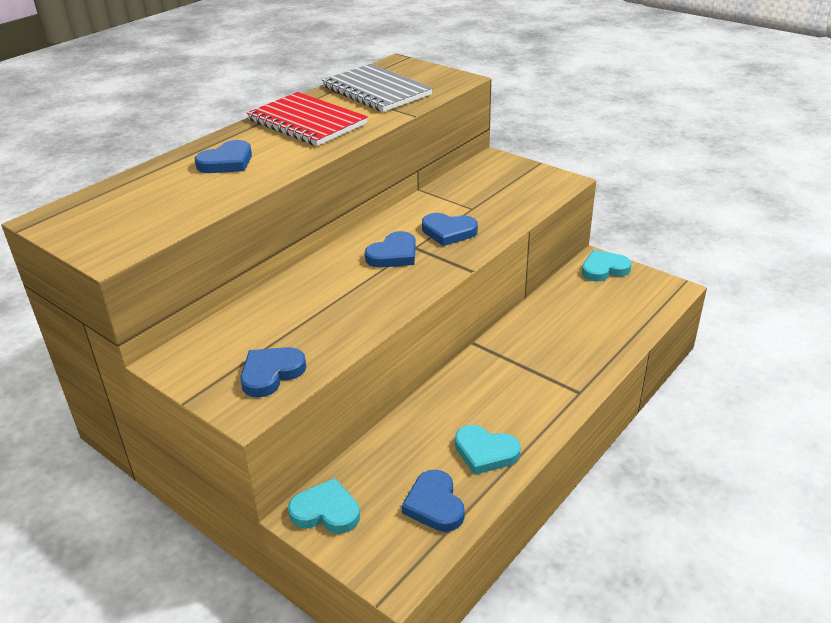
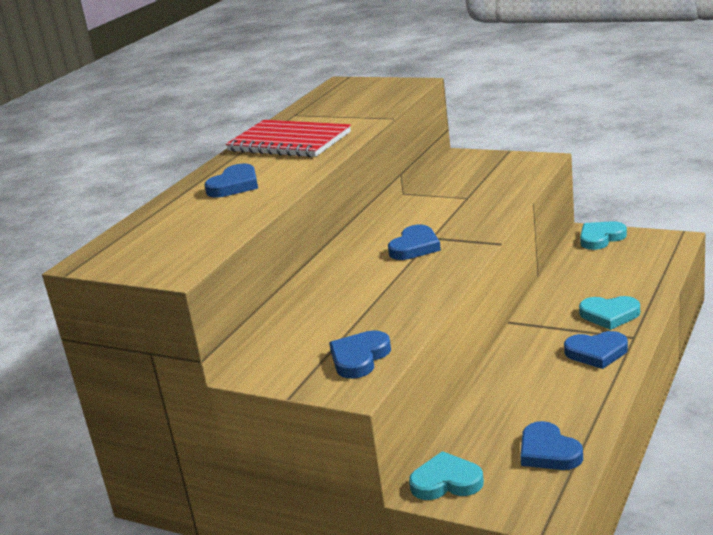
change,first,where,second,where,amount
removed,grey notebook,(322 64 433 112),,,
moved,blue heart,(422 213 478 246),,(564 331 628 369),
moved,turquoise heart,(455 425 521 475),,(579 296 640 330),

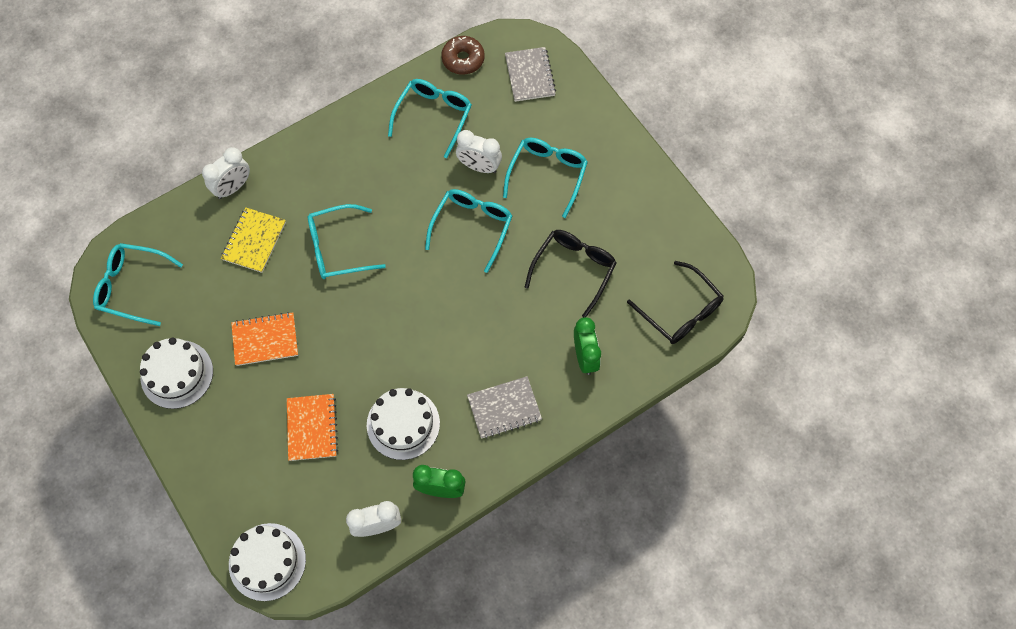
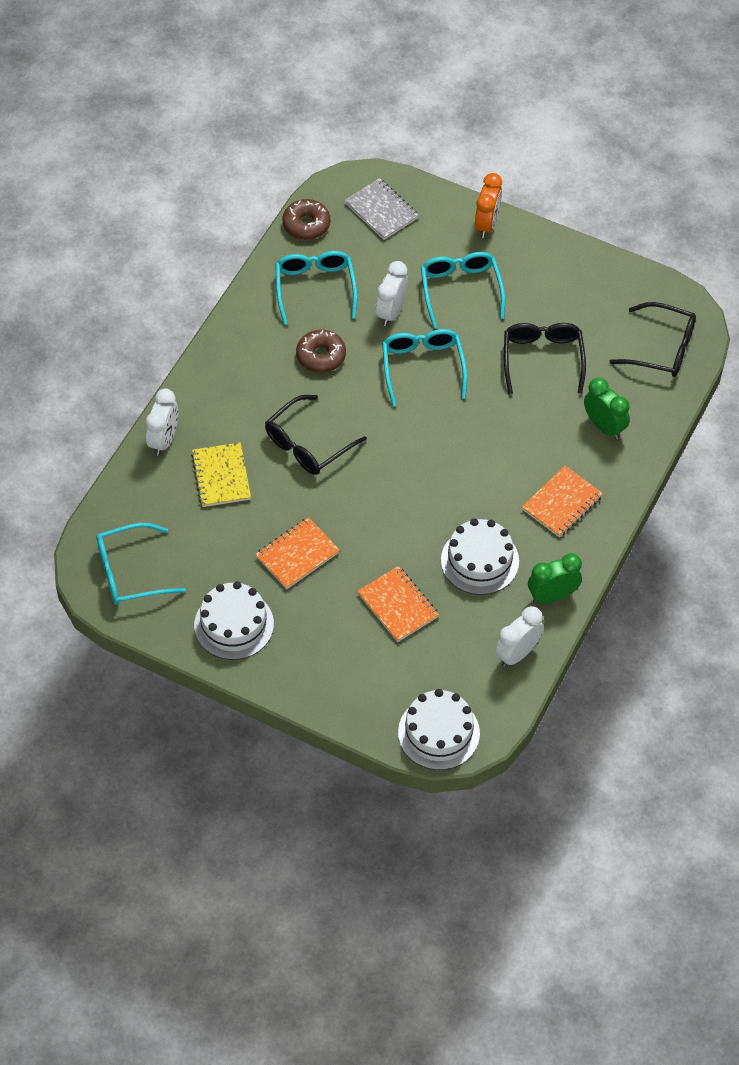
change,first,where,second,where,amount
added,,,brown donut,(296 330 346 373),
added,,,orange clock,(475 173 502 238),
recoloured,turquoise glasses,(308 204 386 279),black glasses,(265 395 367 475),
recoloured,grey notebook,(467 376 542 439),orange notebook,(522 466 603 537),
turned,white clock,(456 130 502 173),,(376 261 408 326),120 degrees clockwise

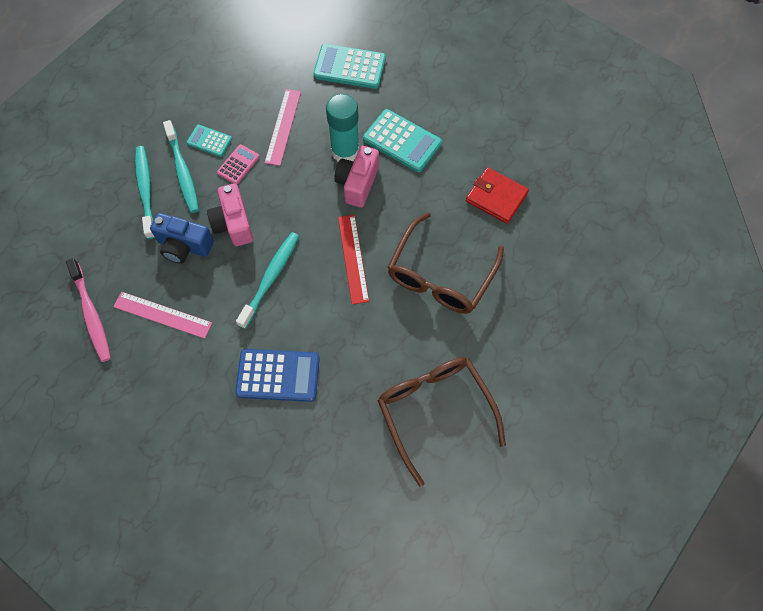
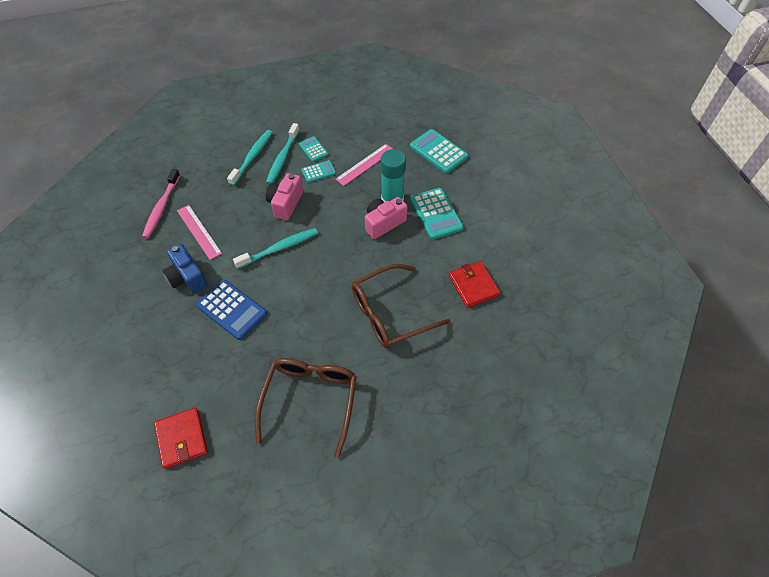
change,first,where,second,where,amount
removed,red ruler,(338 215 369 304),,,
added,,,red wallet,(154 407 208 469),
moved,blue camera,(150 213 214 264),,(162 244 208 294),
recoloured,pink calculator,(217 144 260 184),turquoise calculator,(302 160 336 183),

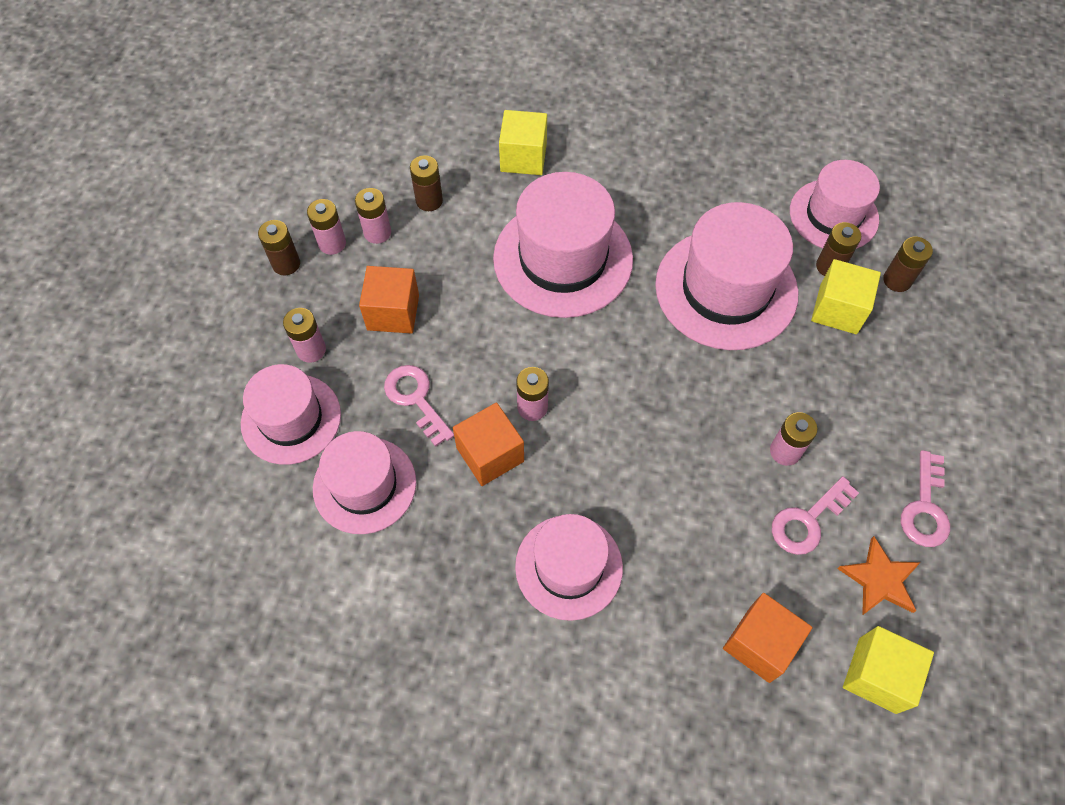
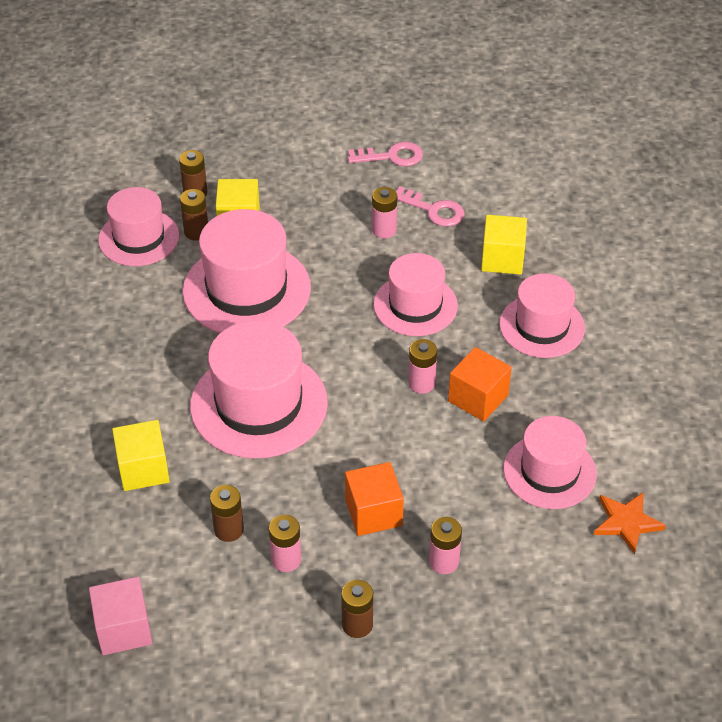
change,first,where,second,where,amount
removed,pink battery,(307 199 346 255),,,
removed,pink key,(384 365 454 447),,,
removed,orange cube,(723 593 812 683),,,
added,,,pink cube,(89 577 152 655),
moved,pink hat,(241 364 341 465),,(374 253 458 336),
moved,orange star,(837 536 921 615),,(594 493 666 554),
moved,yellow cube,(843 626 934 714),,(481 215 527 275),

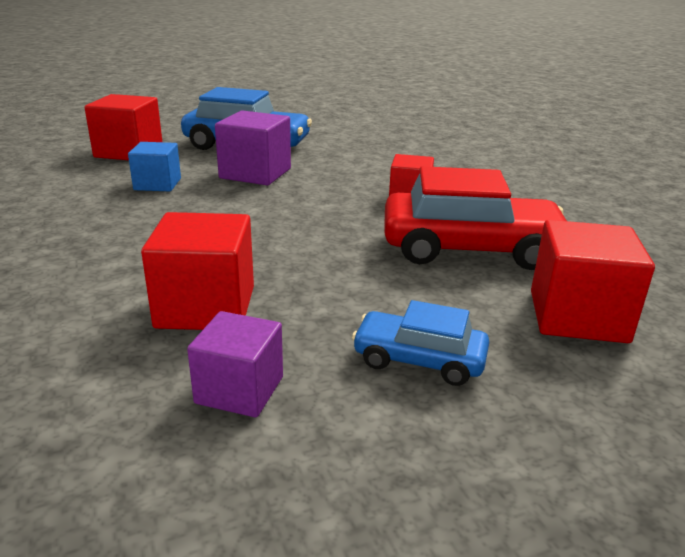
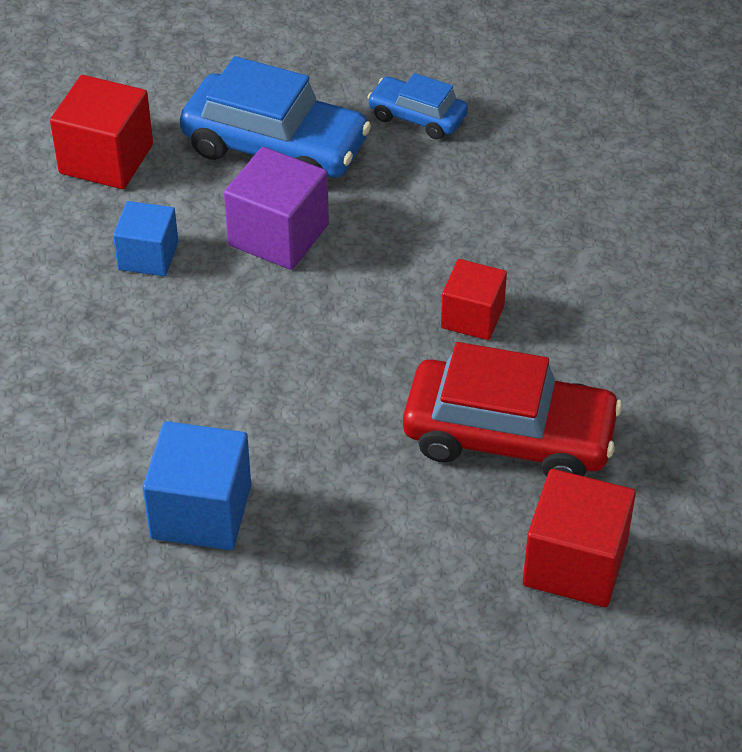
change,first,where,second,where,amount
removed,purple cube,(187 311 283 418),,,
moved,blue car,(352 300 489 386),,(367 73 468 140),
recoloured,red cube,(141 212 254 330),blue cube,(143 421 251 550),

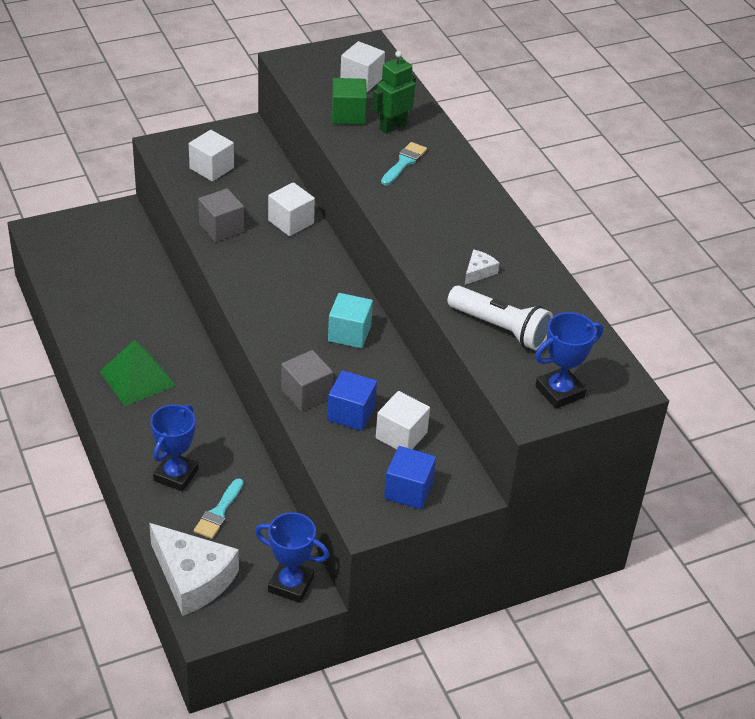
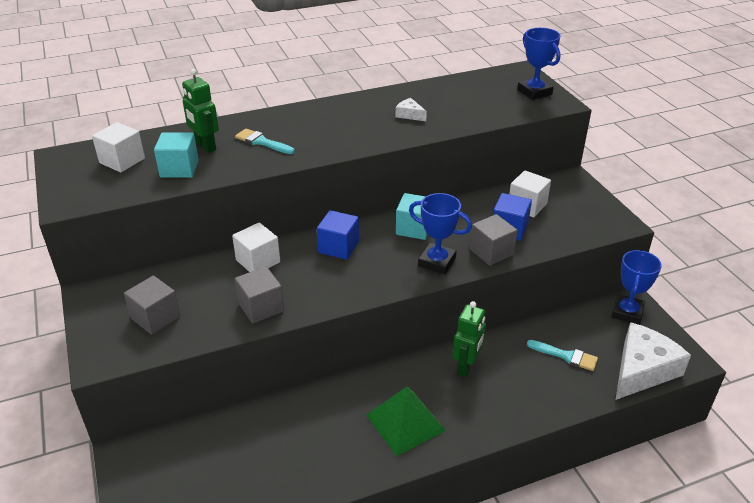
change,first,where,second,where,amount
removed,white flashlight,(447 286 553 350),,,
added,,,green robot,(452 301 486 377),
moved,blue trophy,(150 404 199 492),,(409 193 472 274),
moved,blue cube,(384 446 436 509),,(317 210 359 260),
recoloured,white cube,(189 130 234 181),grey cube,(124 275 180 335),
recoloured,green cube,(332 78 367 125),turquoise cube,(154 132 199 178),

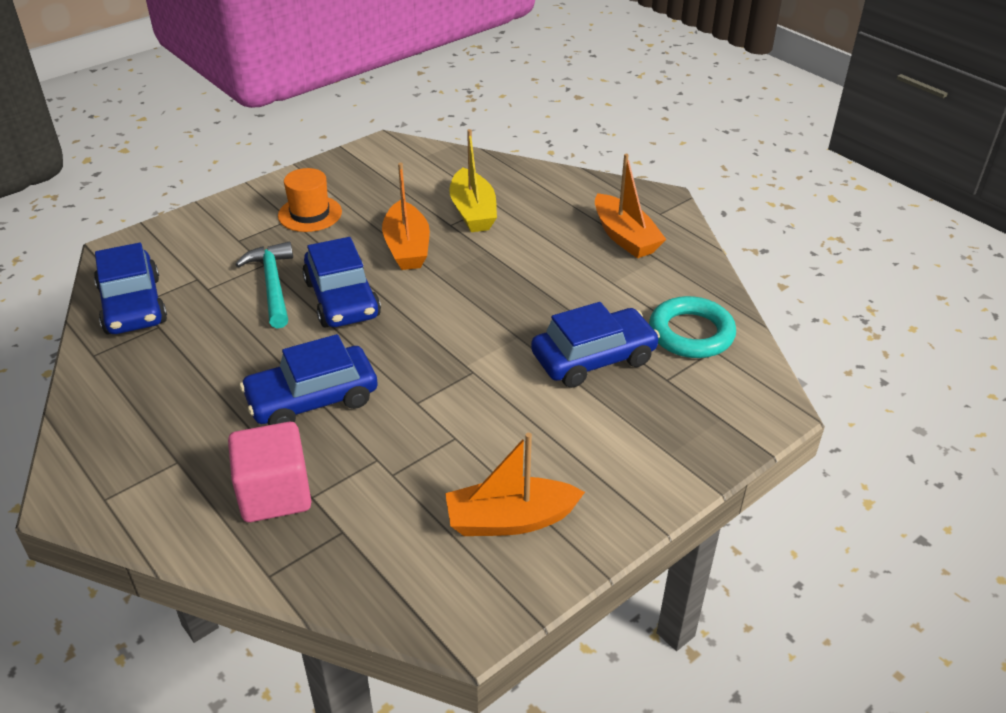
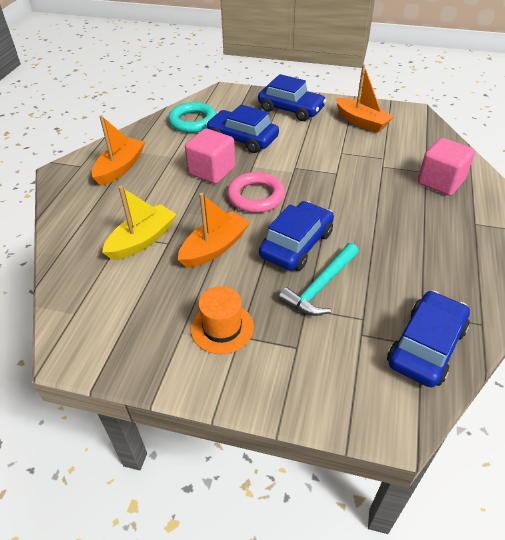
change,first,where,second,where,amount
added,,,pink cube,(185 128 235 184),
added,,,pink ring,(227 172 285 213),
moved,blue car,(240 334 378 425),,(258 74 327 121),

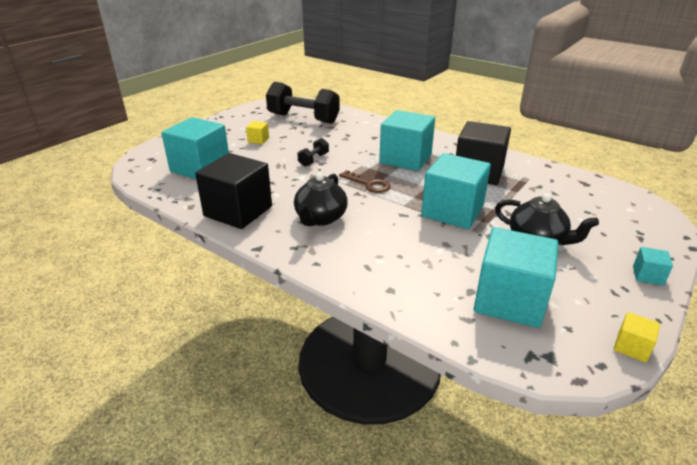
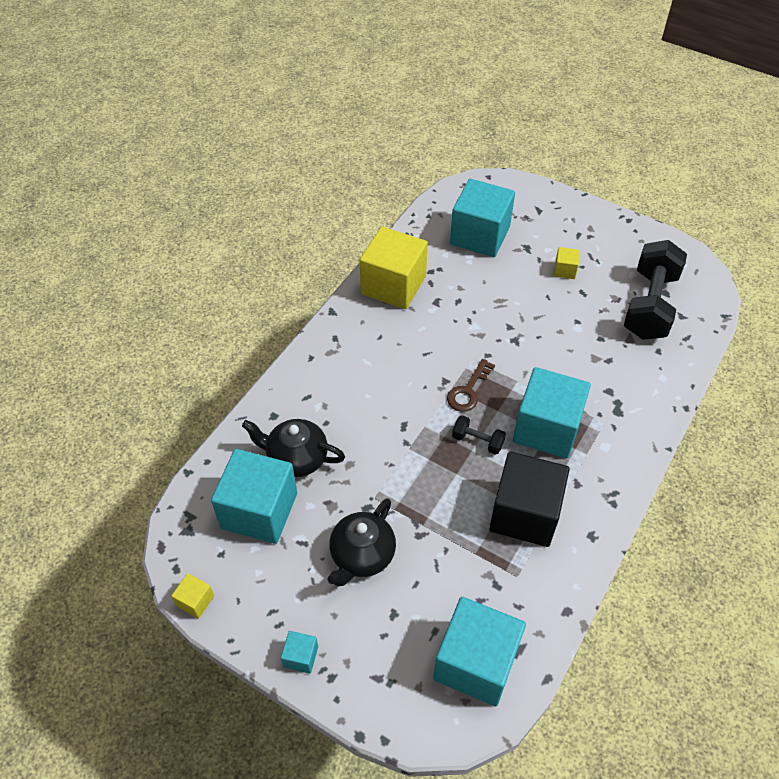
change,first,where,second,where,amount
moved,black teapot,(294 172 348 226),,(242 419 345 477),
moved,black dumbbell,(297 138 329 166),,(452 415 506 455),
moved,turquoise cube,(421 153 491 229),,(433 597 526 707),
recoloured,black cube,(195 153 272 229),yellow cube,(360 227 428 309),

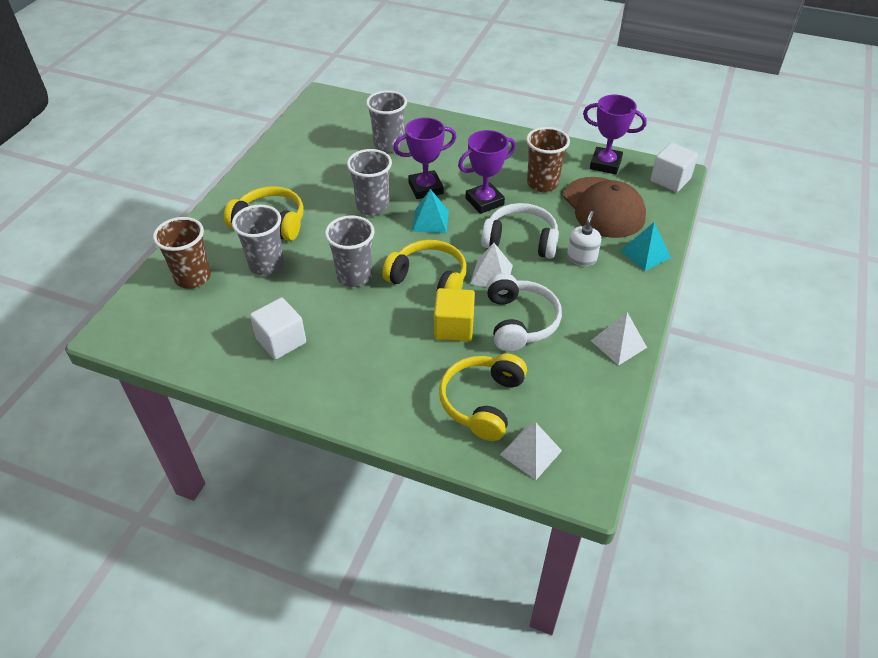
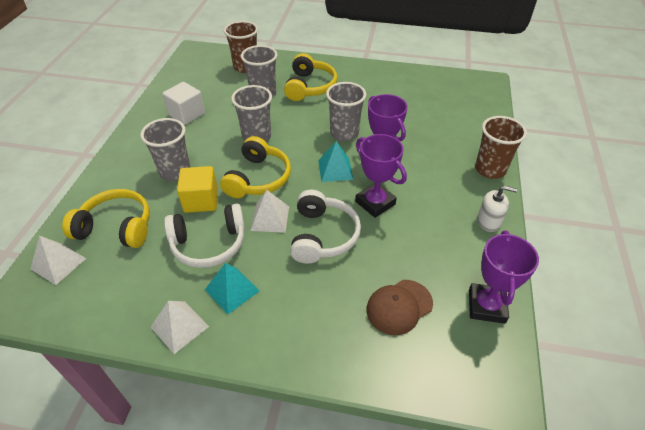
change,first,where,second,where,amount
removed,white cube,(650 143 698 192),,,
moved,grey cup,(366 90 407 153),,(141 118 191 181),
moved,brown cup,(526 127 570 192),,(475 116 527 179),
moved,white soap dispenser,(567 211 601 266),,(477 186 517 232),
moved,turquoise pyramid,(620 222 671 271),,(205 263 259 314),
resized,brown cap,(564 177 646 238),,(366 280 433 335),x0.63

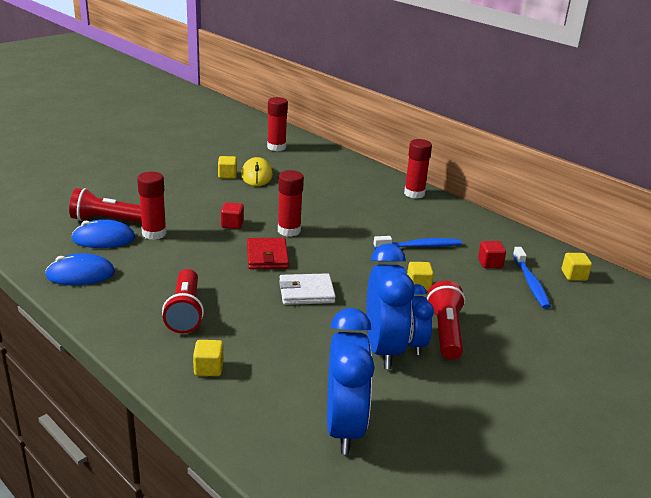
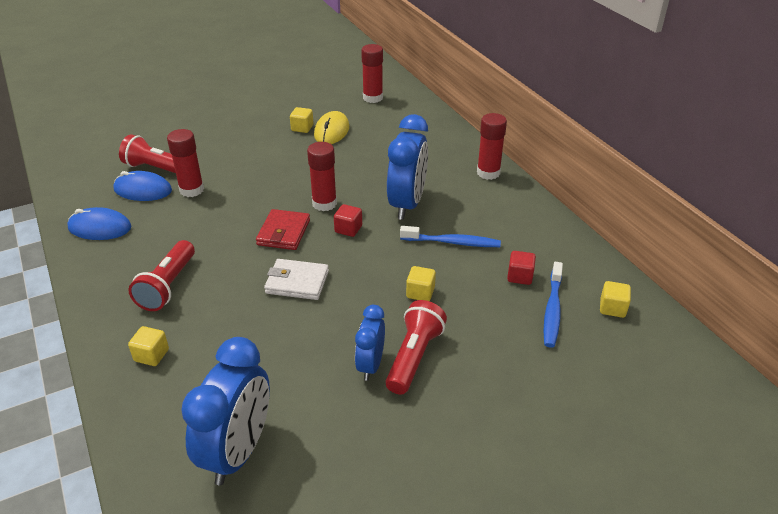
change,first,where,second,where,amount
moved,red cube,(221 202 244 229),,(334 204 362 237),
moved,blue clock,(366 243 415 369),,(387 114 428 220),

